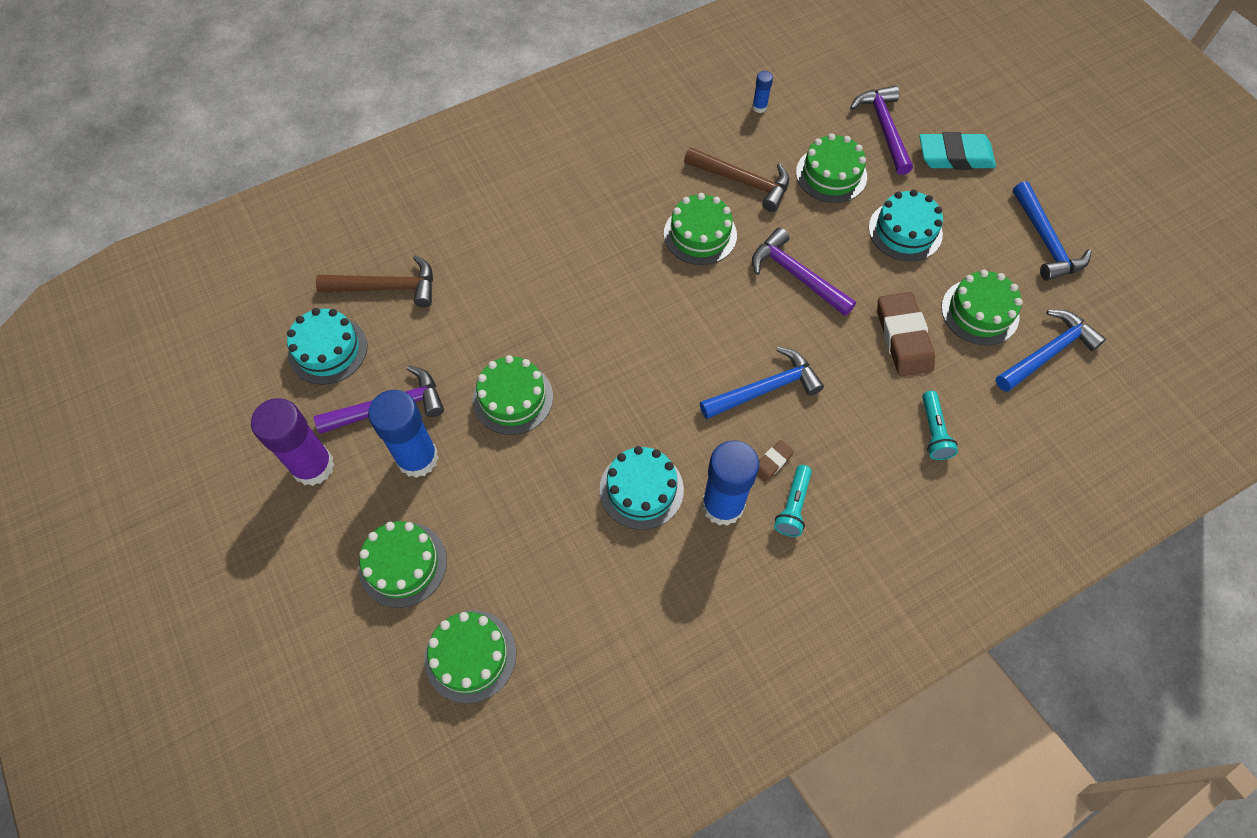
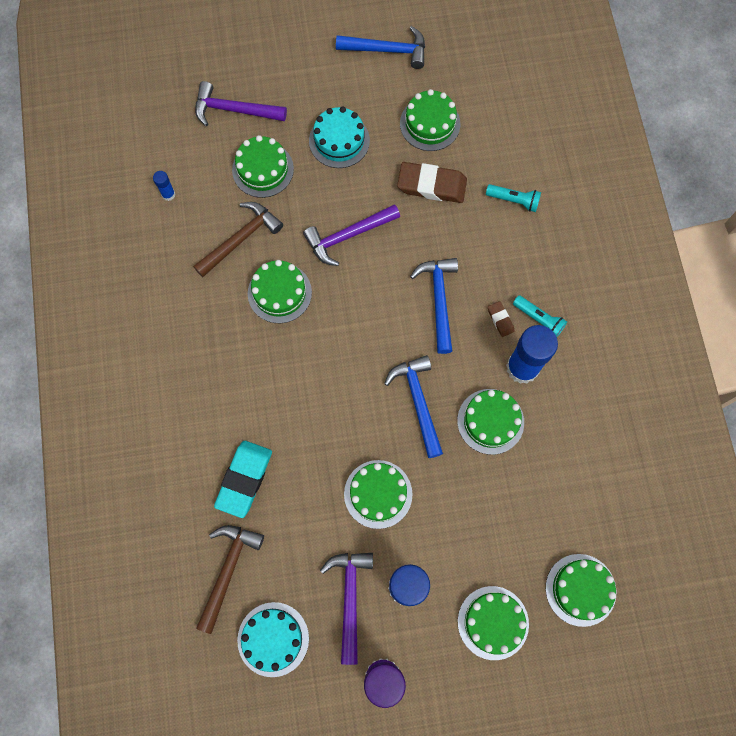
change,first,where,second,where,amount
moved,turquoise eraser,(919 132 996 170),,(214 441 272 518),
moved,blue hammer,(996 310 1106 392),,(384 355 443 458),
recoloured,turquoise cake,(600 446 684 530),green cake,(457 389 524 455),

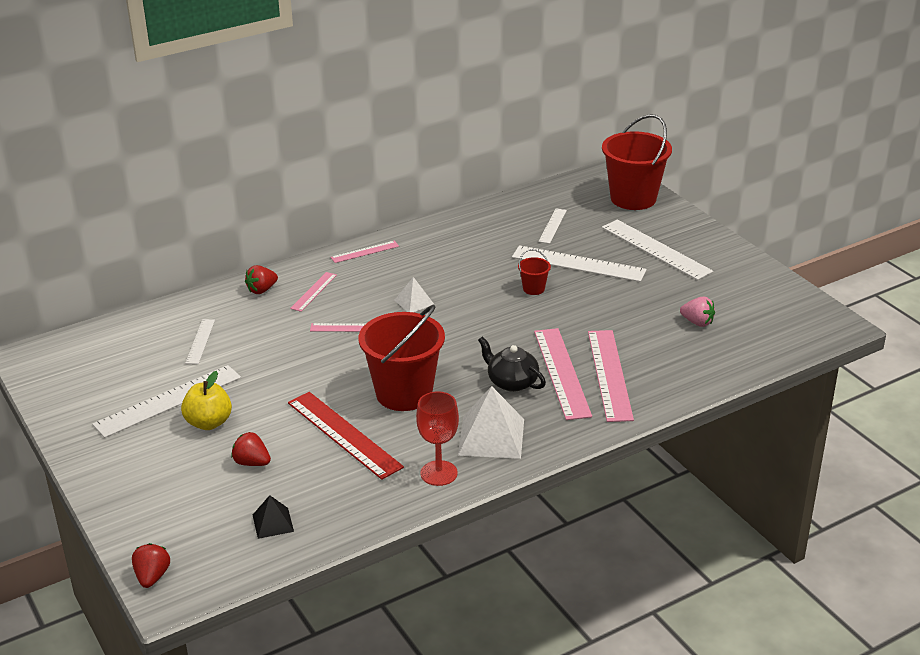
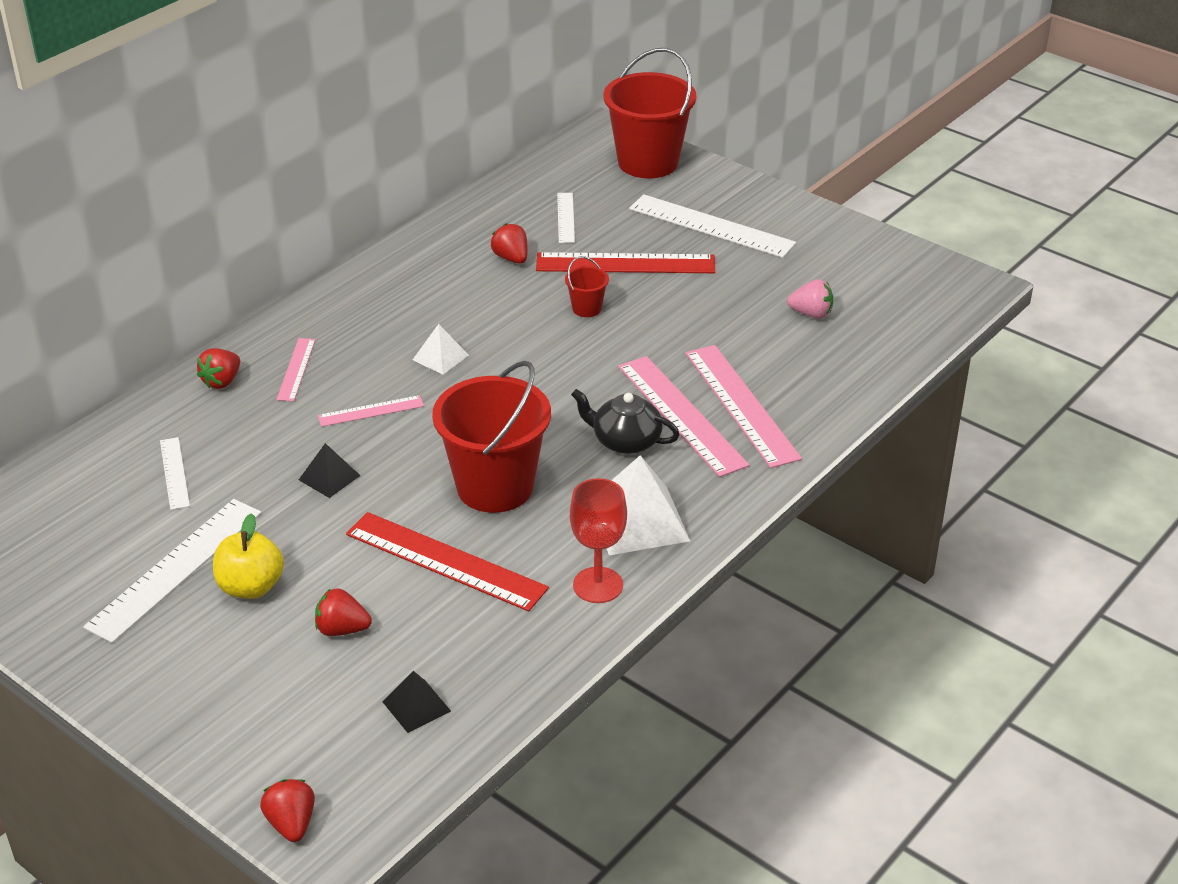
change,first,where,second,where,amount
removed,pink ruler,(331 241 399 263),,,
added,,,black pyramid,(299 443 360 498),
added,,,red strawberry,(491 223 528 264),
recoloured,white ruler,(512 245 647 282),red ruler,(536 252 715 273),

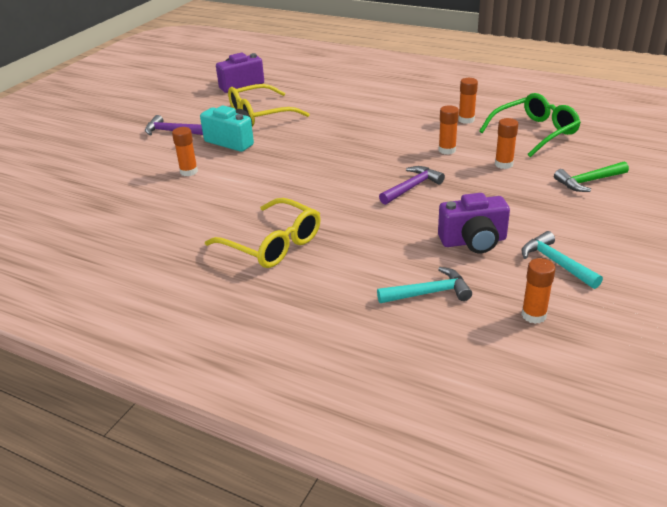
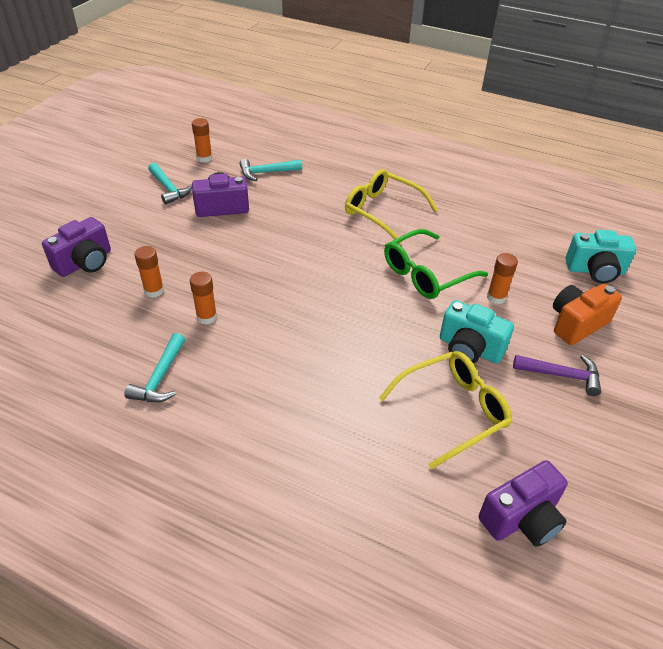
change,first,where,second,where,amount
removed,purple hammer,(379 166 445 205),,,
added,,,orange camera,(553 284 622 345),
added,,,turquoise camera,(566 230 636 283),
moved,green glasses,(479 93 581 157),,(384 229 488 299),
replaced,orange glue stick,(458 78 478 124),turquoise hammer,(124 333 185 402),
replaced,green hammer,(554 161 629 192),purple camera,(42 217 111 277),

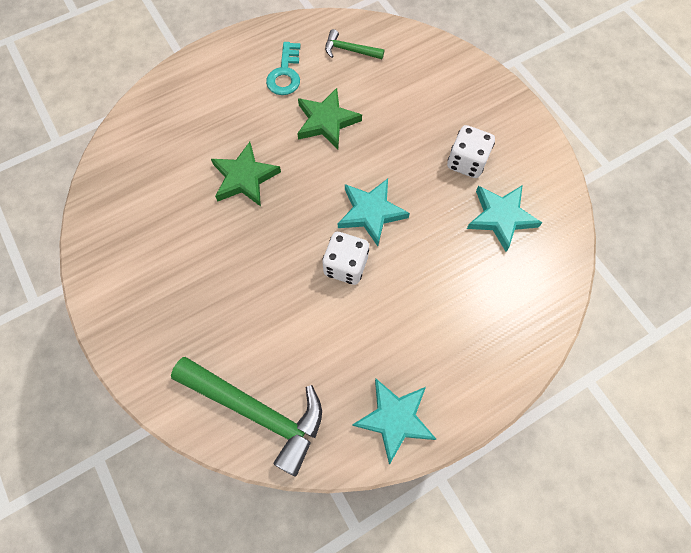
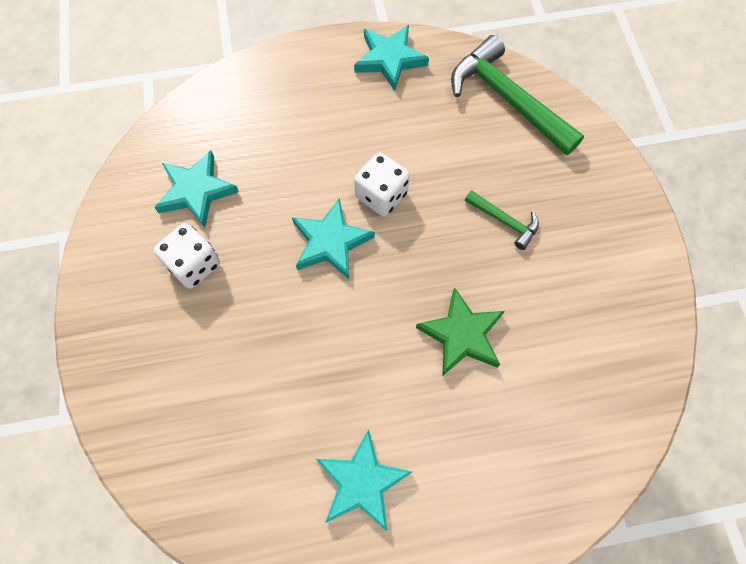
change,first,where,second,where,amount
removed,green star,(297 88 362 149),,,
moved,green hammer,(325 29 384 59),,(465 190 539 250),
replaced,turquoise key,(266 42 301 95),turquoise star,(316 429 412 531),

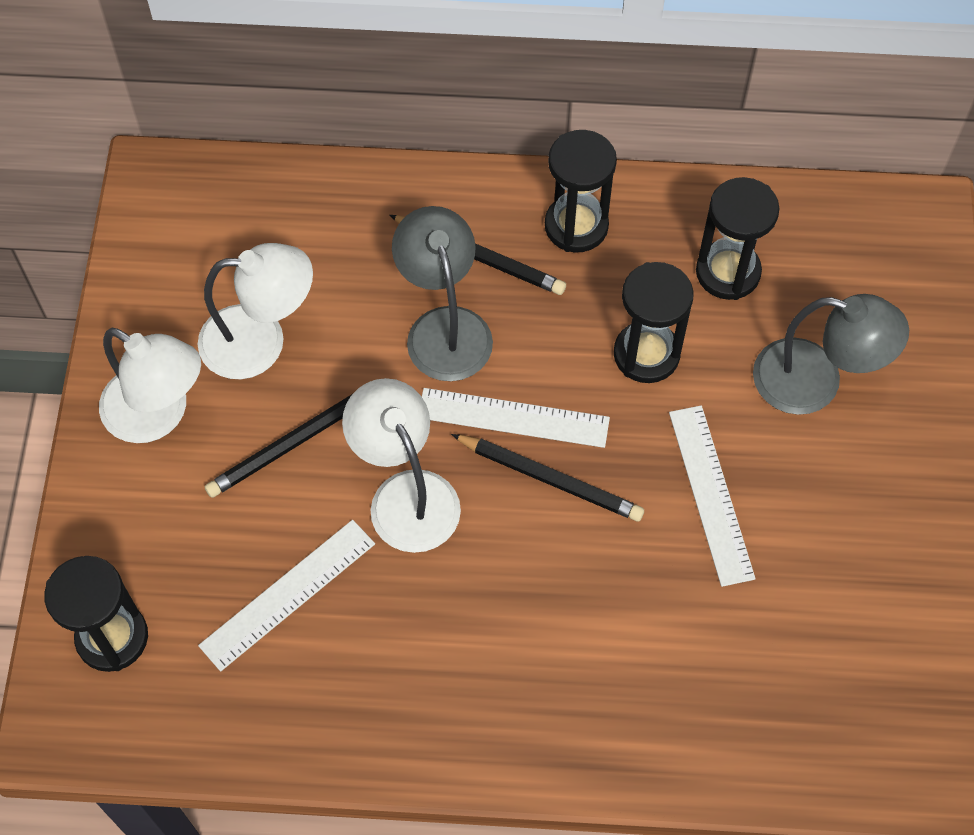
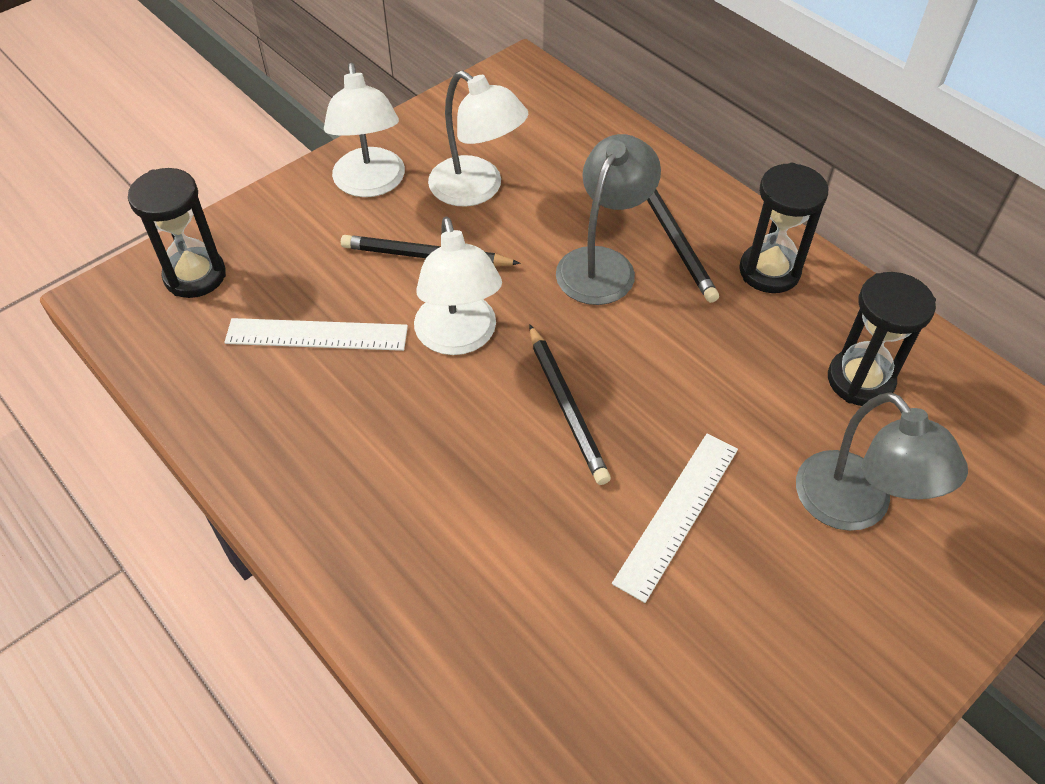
change,first,where,second,where,amount
removed,white ruler,(422 388 610 448),,,
removed,black hourglass,(614 262 694 383),,,
turned,white lamp,(342 378 461 553),,(414 217 502 355),150 degrees clockwise

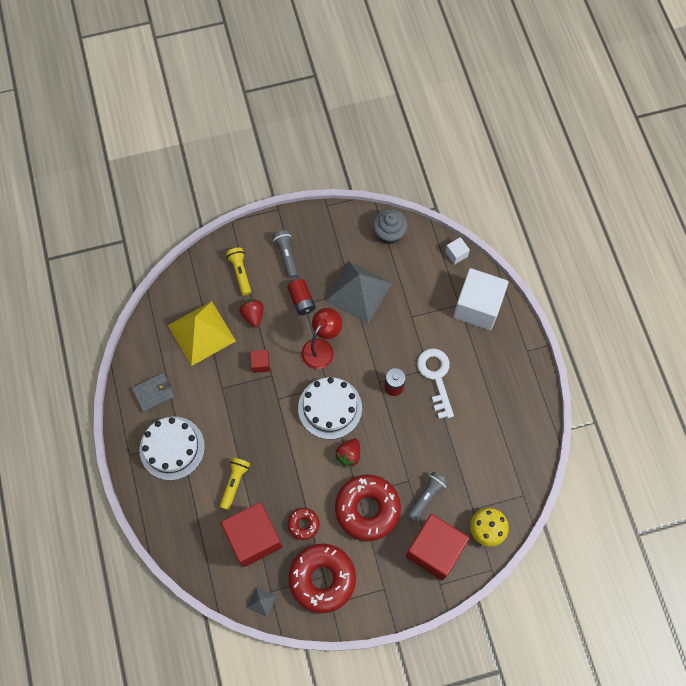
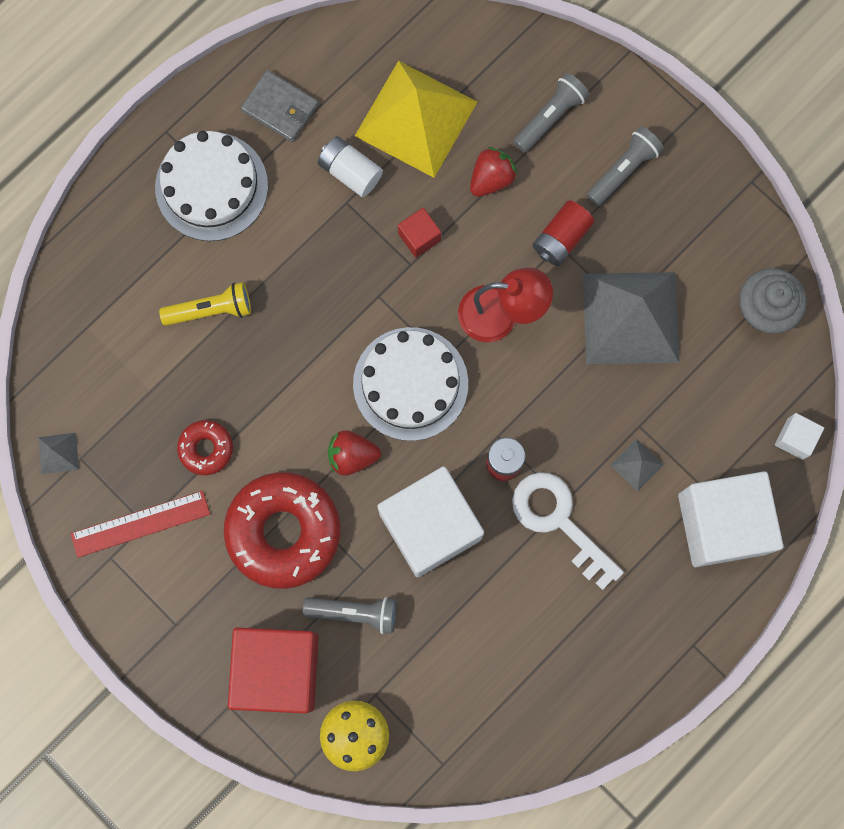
change,first,where,second,where,amount
removed,red cube,(221 502 282 567),,,
added,,,white battery,(318 136 383 197),
added,,,white cube,(377 466 484 577),
added,,,grey pyramid,(611 439 663 491),
replaced,red donut,(288 544 356 613),red ruler,(70 491 210 557),
recoloured,yellow flashlight,(226 248 251 296),grey flashlight,(513 73 589 152),
turned,white key,(417 348 454 419),,(512 472 624 590),90 degrees counterclockwise

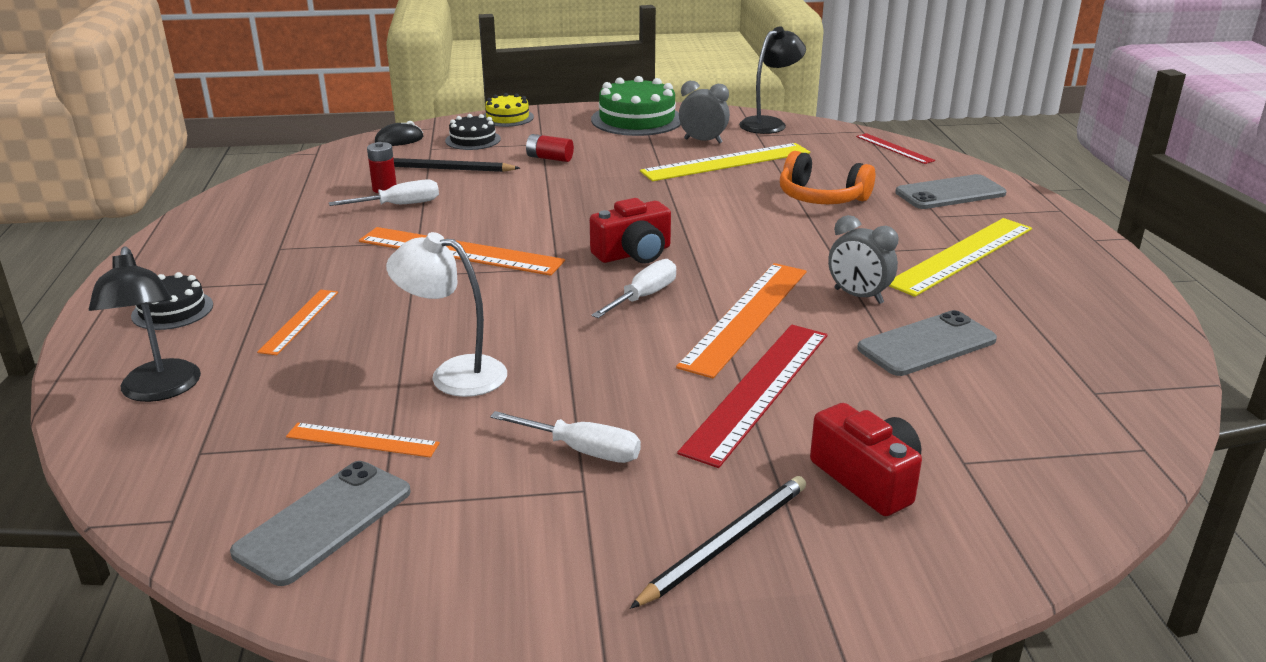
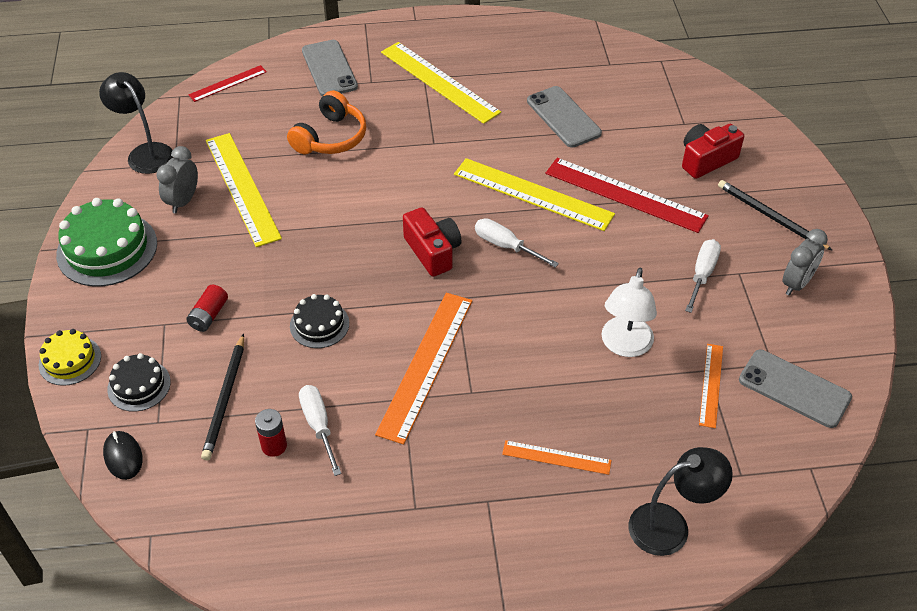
change,first,where,second,where,amount
moved,black cake,(131 272 213 330),,(290 294 349 348),
moved,grey clock,(828 215 898 304),,(782 229 828 296),
recoloured,orange ruler,(676 263 806 379),yellow ruler,(454 158 615 231),

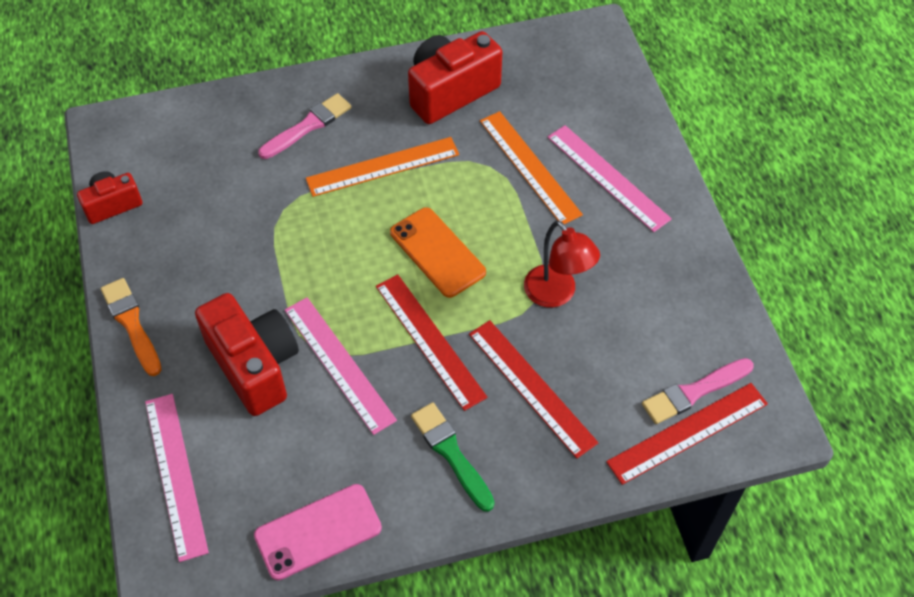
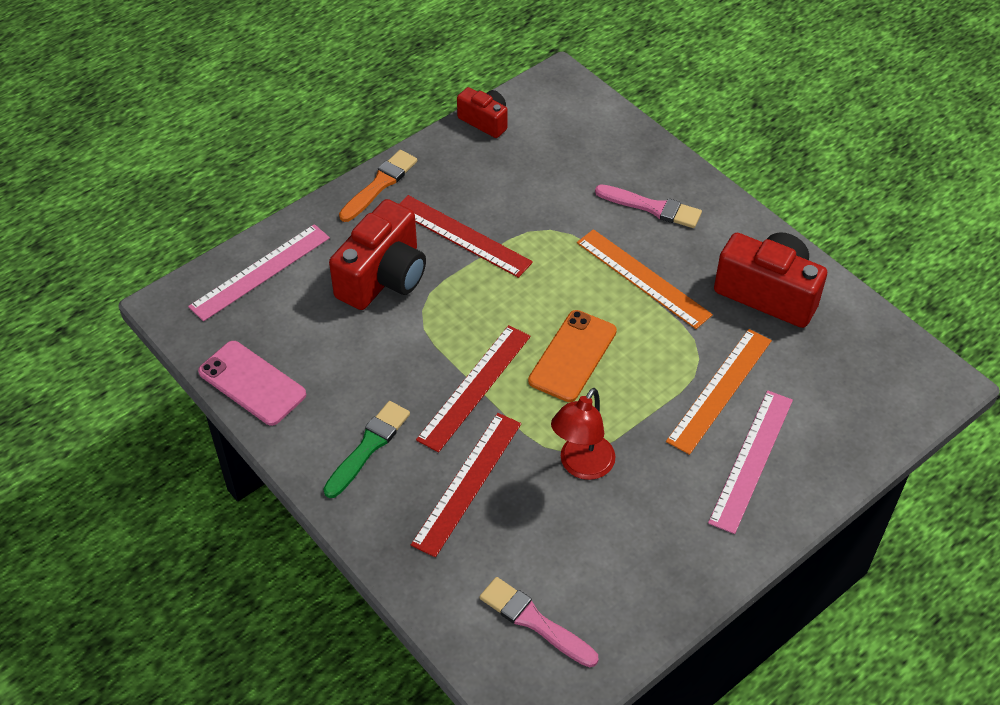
change,first,where,second,where,amount
removed,pink ruler,(285 297 397 435),,,
moved,red ruler,(606 383 768 485),,(399 195 533 278),

